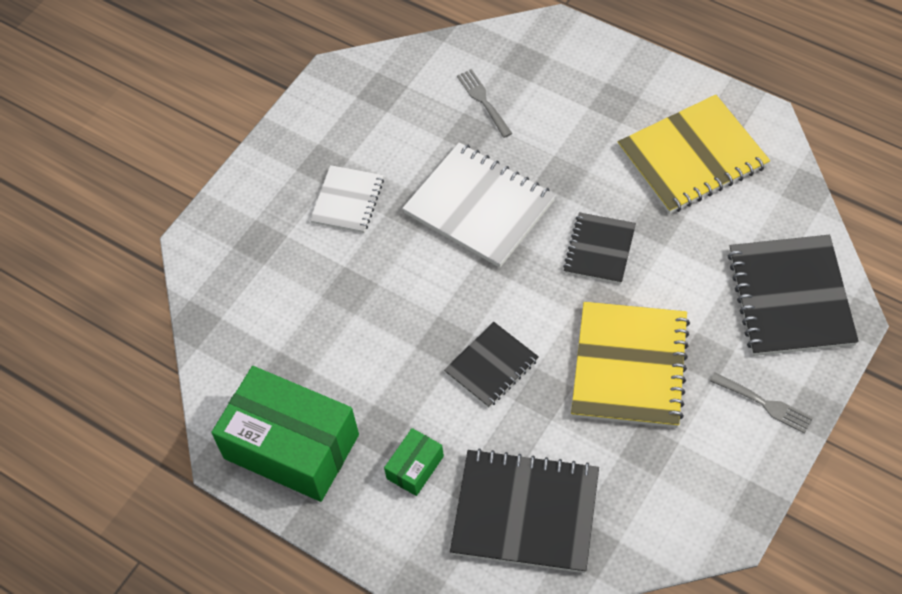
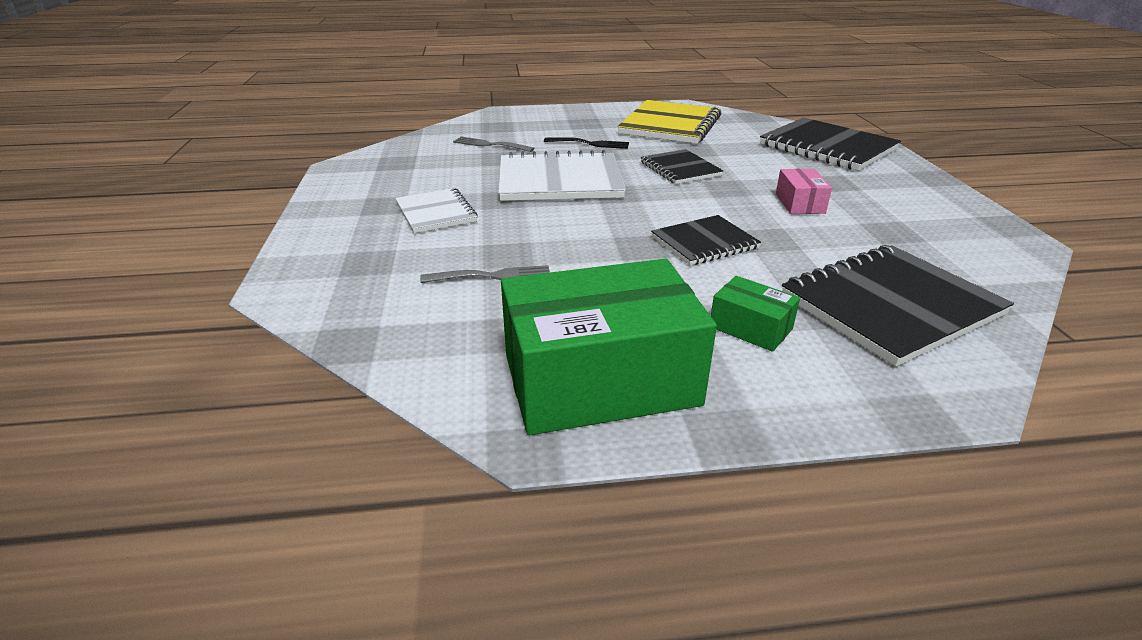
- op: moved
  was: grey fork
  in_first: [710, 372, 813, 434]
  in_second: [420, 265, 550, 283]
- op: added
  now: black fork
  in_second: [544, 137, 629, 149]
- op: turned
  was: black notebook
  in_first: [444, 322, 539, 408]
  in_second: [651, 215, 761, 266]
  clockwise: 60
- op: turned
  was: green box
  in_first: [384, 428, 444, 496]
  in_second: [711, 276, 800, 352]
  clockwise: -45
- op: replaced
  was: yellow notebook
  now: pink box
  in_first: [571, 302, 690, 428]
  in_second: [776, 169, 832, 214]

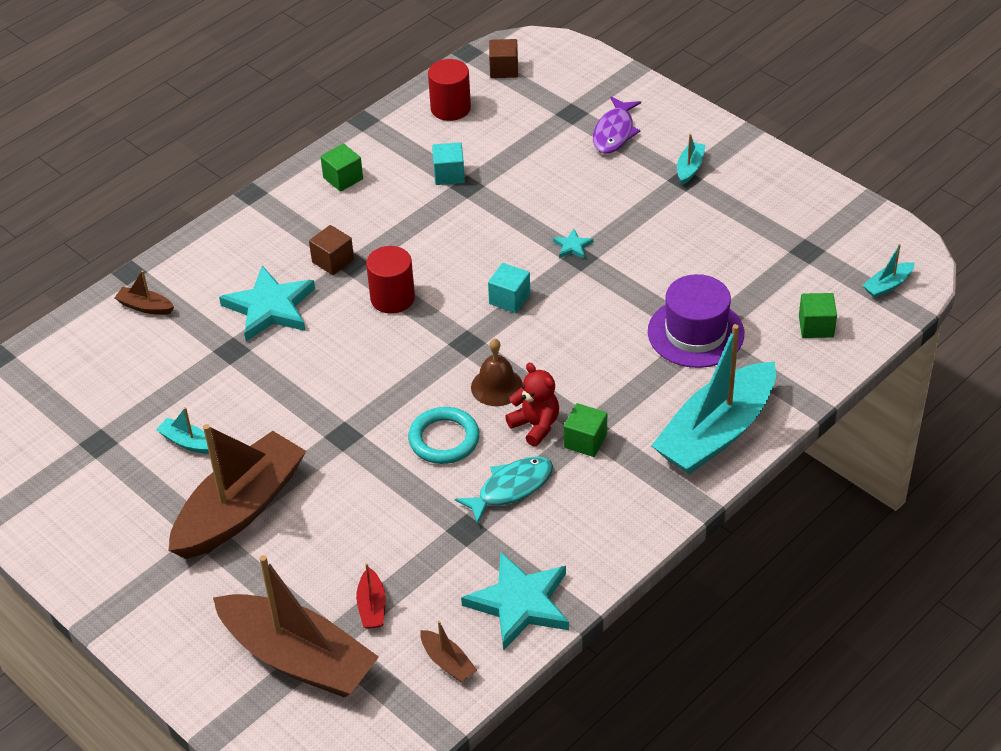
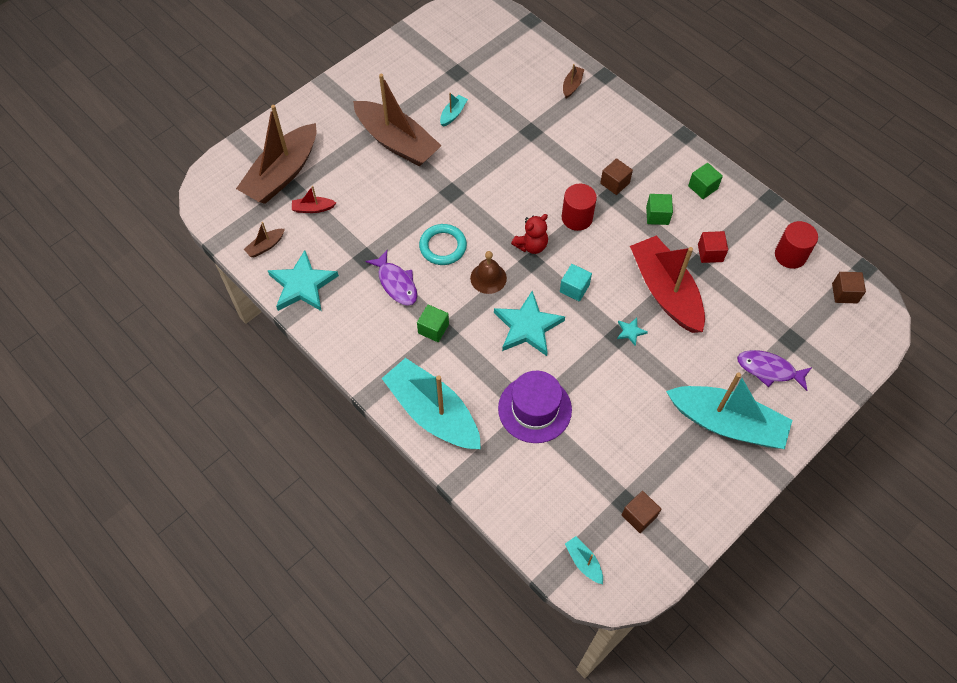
- op: recoloured
  was: turquoise fish
  now: purple fish
  in_first: [455, 456, 553, 525]
  in_second: [366, 250, 417, 306]
- op: moved
  was: turquoise star
  in_first: [219, 266, 315, 341]
  in_second: [494, 291, 565, 356]
- op: moved
  was: red teddy bear
  in_first: [505, 363, 559, 446]
  in_second: [511, 214, 548, 254]
- op: added
  now: brown cube
  in_second: [622, 491, 661, 533]
- op: added
  now: red boat
  in_second: [630, 236, 705, 333]
- op: moved
  was: green cube
  in_first: [799, 293, 837, 338]
  in_second: [646, 194, 673, 225]
- op: resized
  was: turquoise boat
  in_first: [677, 134, 705, 185]
  in_second: [666, 373, 792, 449]
  ratio: 2.47
- op: recoloured
  was: turquoise cube
  now: red cube
  in_first: [432, 142, 465, 185]
  in_second: [698, 231, 728, 263]

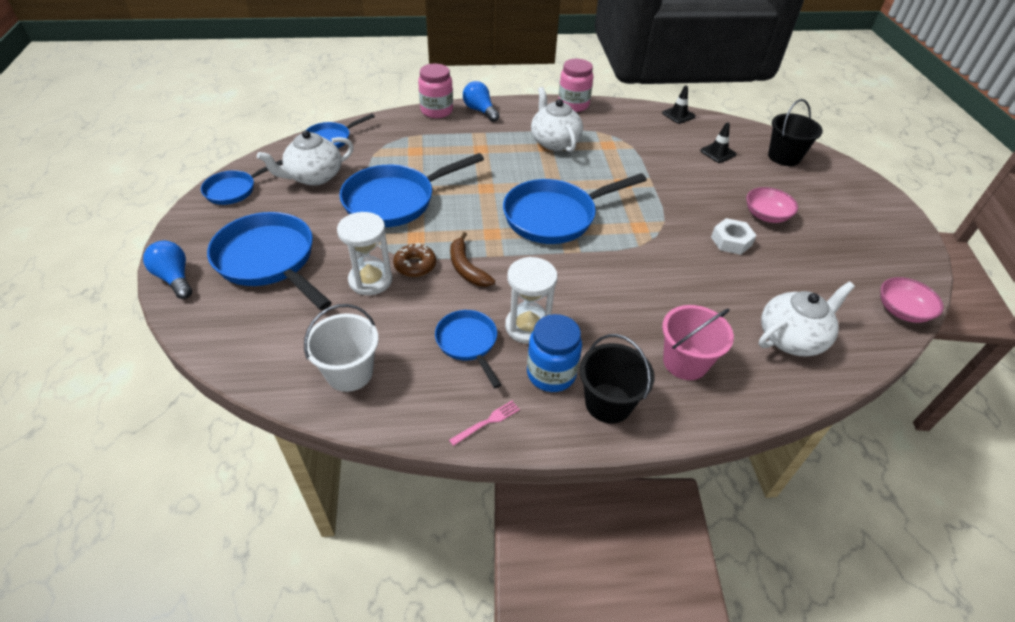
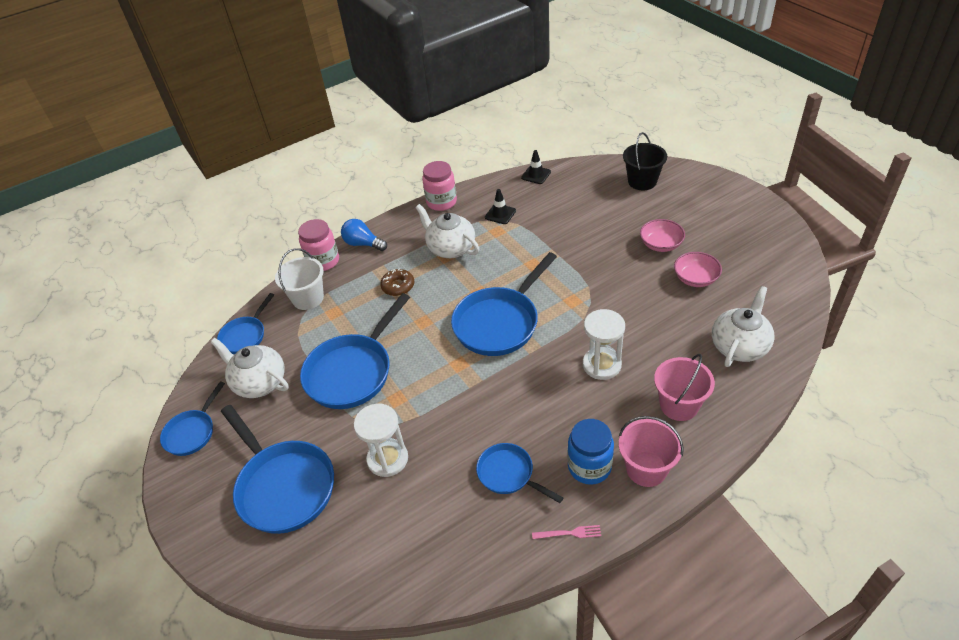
- op: turned
  was: white teapot
  in_first: [257, 130, 354, 186]
  in_second: [211, 338, 289, 398]
  clockwise: 90
- op: turned
  was: blue pan
  in_first: [207, 212, 332, 310]
  in_second: [221, 405, 334, 534]
  clockwise: -150
- op: moved
  was: white bucket
  in_first: [304, 304, 379, 392]
  in_second: [275, 248, 324, 310]
- op: moved
  was: brown donut
  in_first: [393, 243, 436, 277]
  in_second: [380, 269, 414, 296]
- op: moved
  was: black traffic cone
  in_first: [700, 122, 736, 163]
  in_second: [485, 189, 516, 224]
- op: turned
  was: pink fork
  in_first: [449, 401, 520, 446]
  in_second: [532, 525, 601, 539]
  clockwise: 60
- op: moved
  was: white hourglass
  in_first: [505, 257, 558, 344]
  in_second: [583, 309, 625, 380]
- op: recoloured
  was: black bucket
  now: pink bucket
  in_first: [579, 334, 655, 423]
  in_second: [619, 416, 684, 487]
- op: moved
  was: pink bowl
  in_first: [881, 277, 944, 323]
  in_second: [674, 252, 722, 287]
- op: removed
  was: blue light bulb
  in_first: [143, 241, 192, 299]
- op: removed
  was: brown banana
  in_first: [450, 232, 495, 287]
- op: removed
  was: white nut
  in_first: [711, 218, 757, 255]

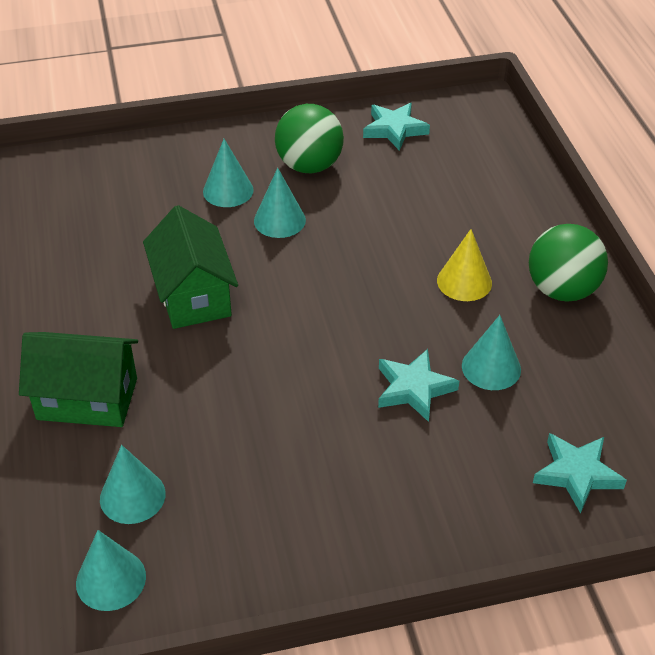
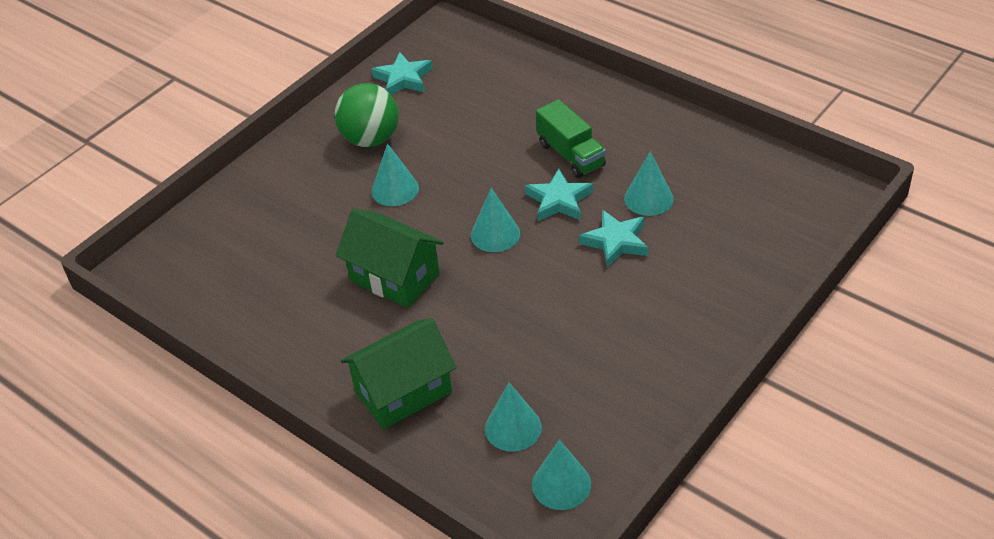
- op: moved
  was: turquoise cone
  in_first: [203, 139, 254, 207]
  in_second: [471, 188, 520, 252]
- op: moved
  was: turquoise star
  in_first: [533, 433, 627, 514]
  in_second: [525, 169, 593, 221]
- op: replaced
  was: yellow cone
  now: green truck
  in_first: [437, 229, 492, 301]
  in_second: [536, 99, 606, 178]
- op: removed
  was: green ball
  in_first: [529, 224, 608, 302]

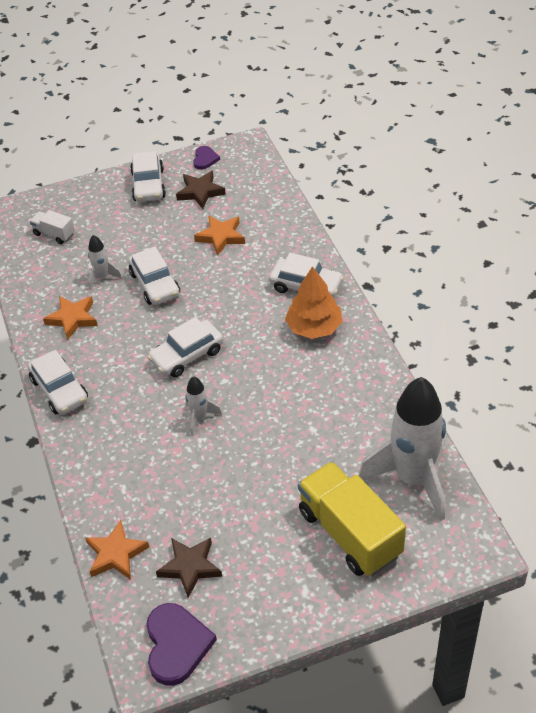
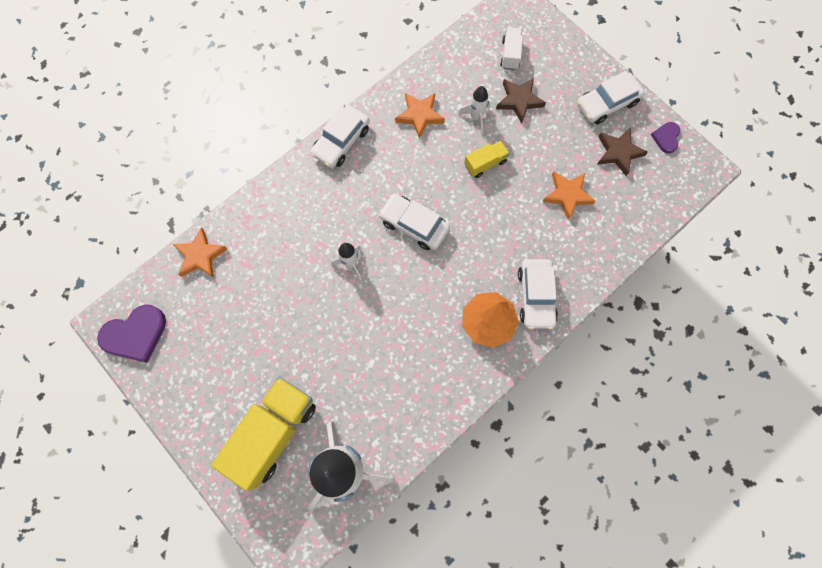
- op: replaced
  was: white car
  now: yellow truck
  in_first: [128, 247, 180, 305]
  in_second: [464, 141, 510, 178]
- op: moved
  was: brown star
  in_first: [156, 538, 222, 598]
  in_second: [496, 78, 546, 124]
- op: turned
  was: purple heart
  in_first: [193, 146, 220, 170]
  in_second: [651, 122, 680, 153]
  clockwise: 120

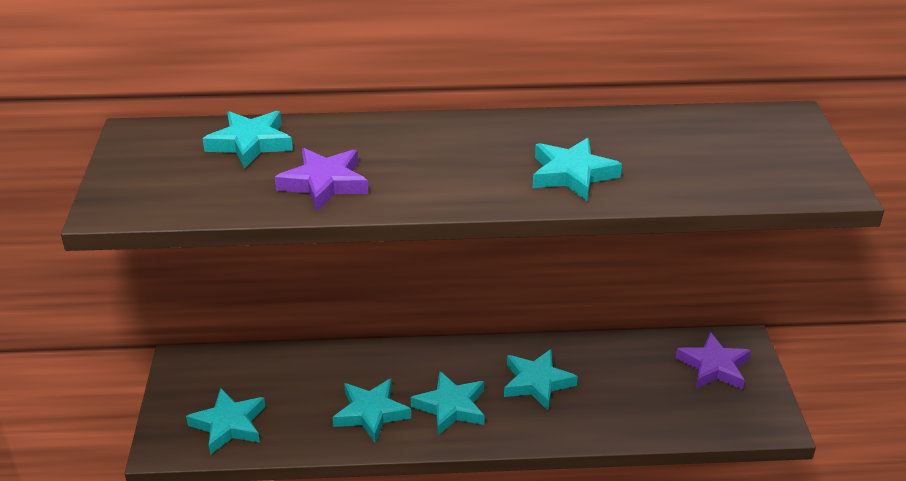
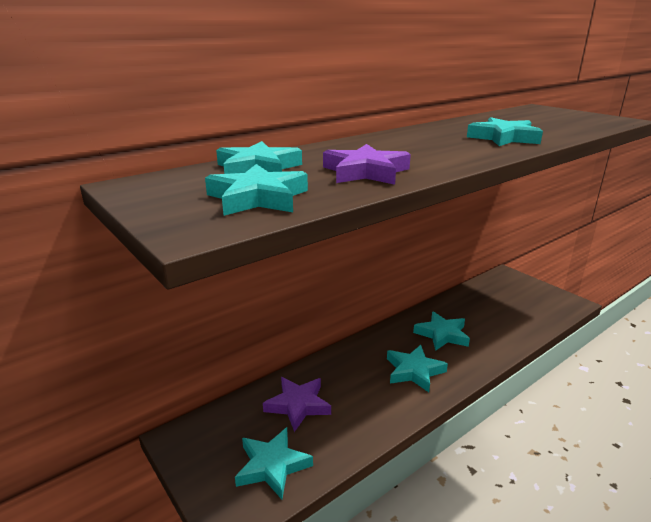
- op: moved
  was: turquoise star
  in_first: [333, 379, 411, 443]
  in_second: [205, 164, 308, 216]
- op: moved
  was: purple star
  in_first: [676, 332, 751, 390]
  in_second: [263, 377, 331, 432]

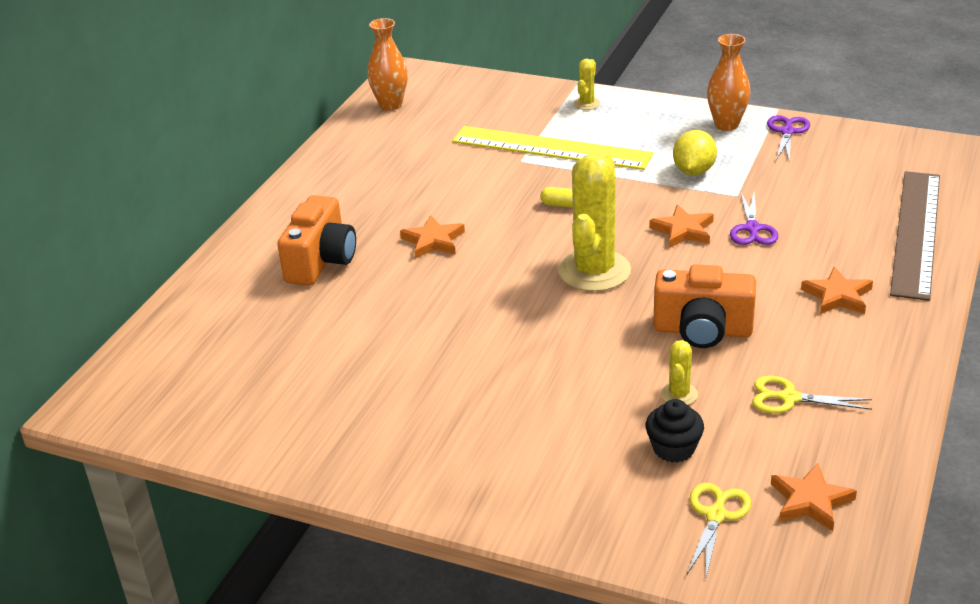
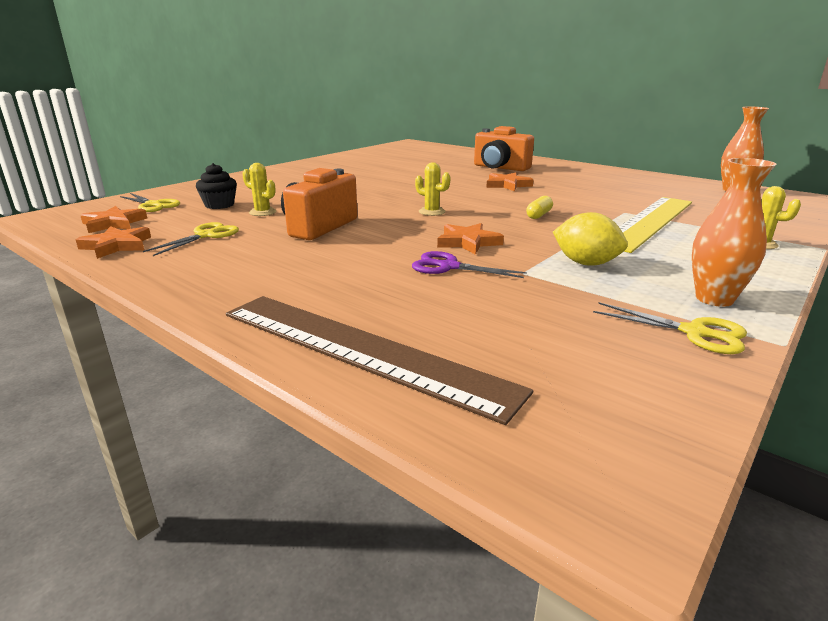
- op: moved
  was: orange star
  in_first: [801, 267, 873, 314]
  in_second: [76, 226, 151, 259]
- op: resized
  was: yellow cactus
  in_first: [558, 152, 631, 292]
  in_second: [415, 162, 451, 216]
  ratio: 0.45
- op: recoloured
  was: purple scissors
  now: yellow scissors
  in_first: [767, 115, 810, 161]
  in_second: [593, 302, 747, 354]

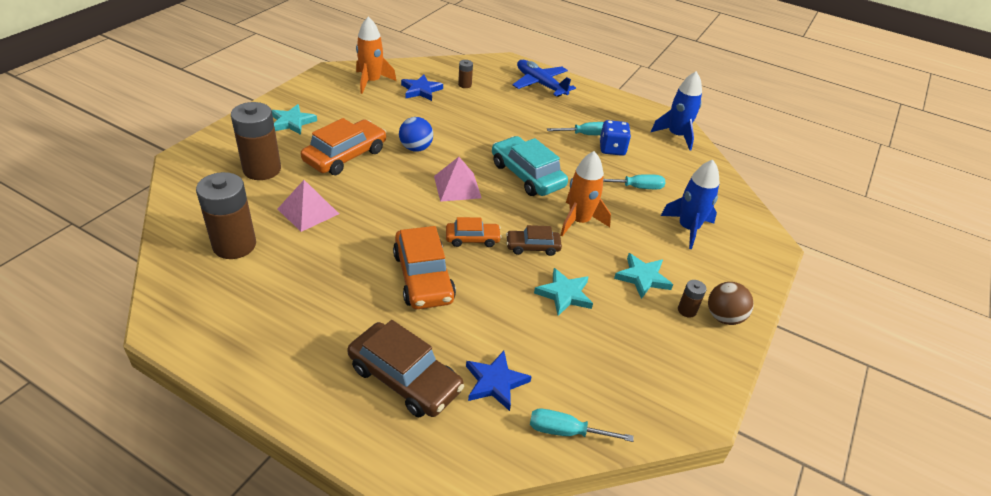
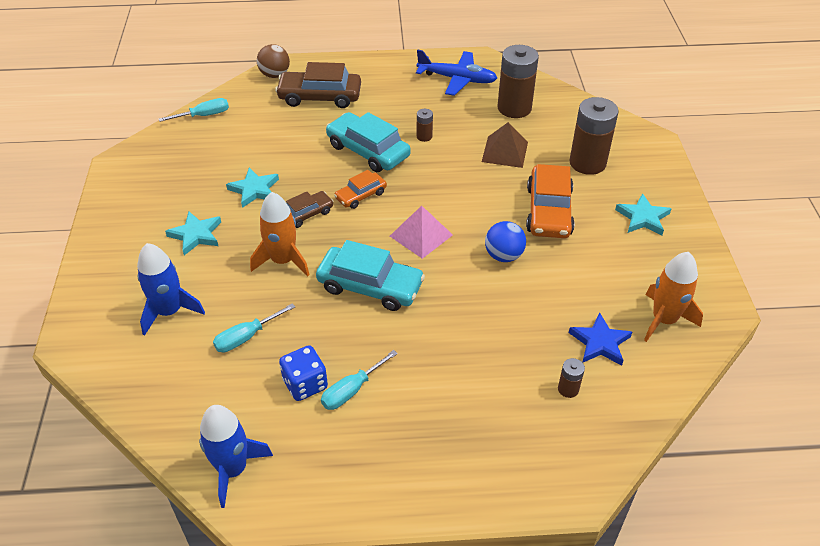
- op: moved
  was: brown ball
  in_first: [708, 282, 754, 325]
  in_second: [257, 44, 290, 78]
- op: recoloured
  was: orange car
  now: turquoise car
  in_first: [393, 226, 456, 309]
  in_second: [326, 112, 411, 172]
- op: moved
  was: blue plane
  in_first: [512, 60, 576, 97]
  in_second: [416, 50, 497, 96]
- op: moved
  was: brown battery
  in_first: [678, 280, 706, 318]
  in_second: [417, 109, 433, 142]
- op: recoloured
  was: pink pyramid
  now: brown pyramid
  in_first: [278, 180, 339, 232]
  in_second: [482, 122, 528, 168]
- op: removed
  was: blue star
  in_first: [466, 351, 532, 411]

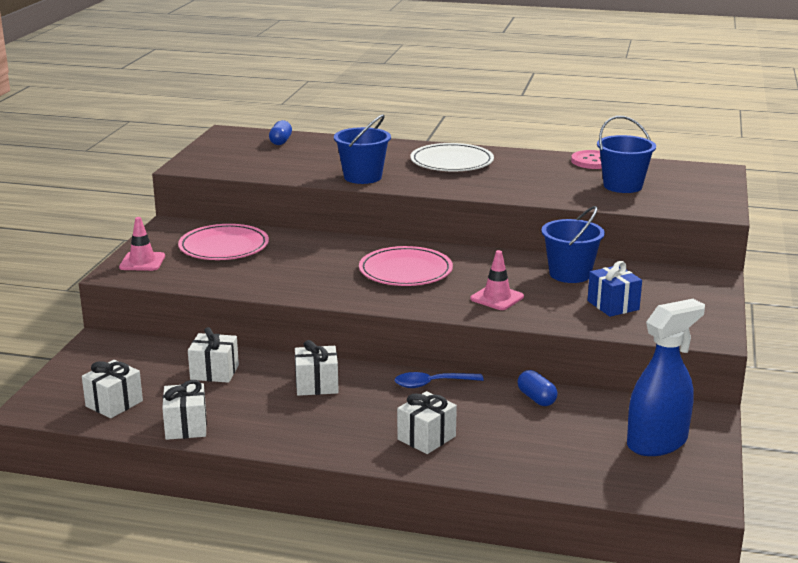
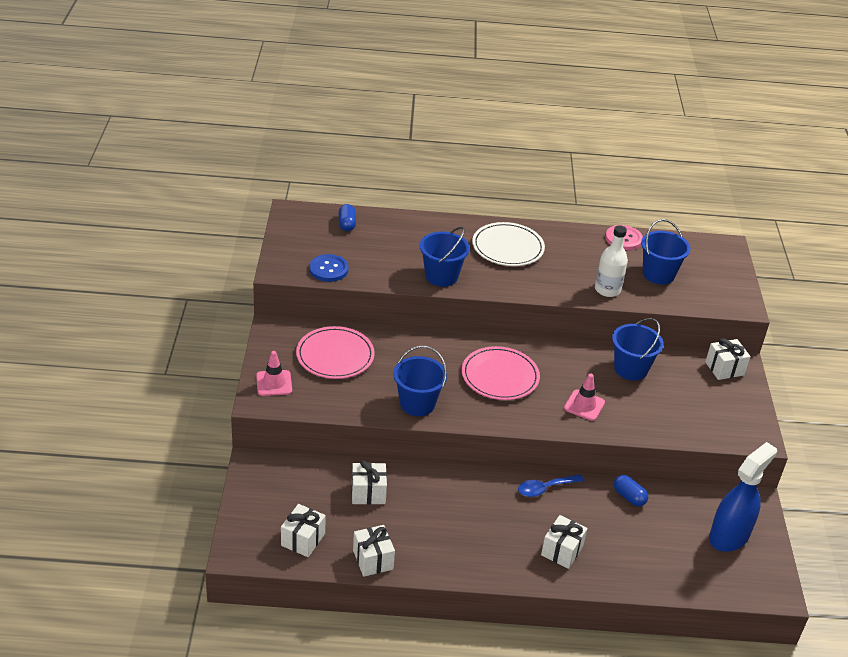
- op: added
  now: blue button
  in_second: [309, 254, 349, 282]
- op: added
  now: blue bucket
  in_second: [393, 346, 447, 416]
- op: added
  now: white bottle
  in_second: [595, 225, 628, 297]
- op: moved
  was: white gift
  in_first: [295, 340, 339, 396]
  in_second: [705, 338, 751, 380]
- op: removed
  was: blue gift
  in_first: [587, 261, 642, 317]

